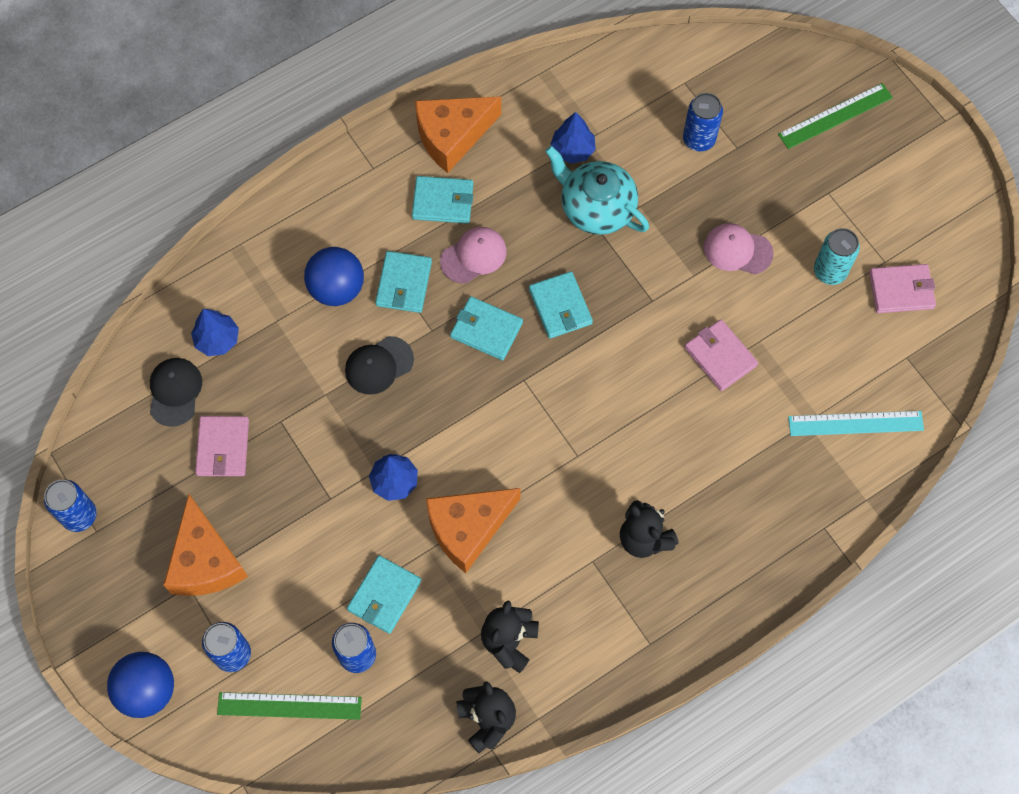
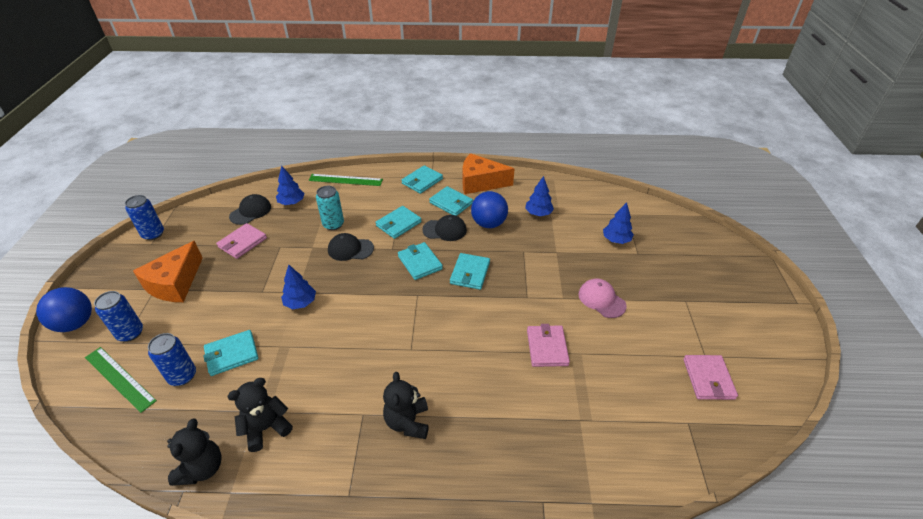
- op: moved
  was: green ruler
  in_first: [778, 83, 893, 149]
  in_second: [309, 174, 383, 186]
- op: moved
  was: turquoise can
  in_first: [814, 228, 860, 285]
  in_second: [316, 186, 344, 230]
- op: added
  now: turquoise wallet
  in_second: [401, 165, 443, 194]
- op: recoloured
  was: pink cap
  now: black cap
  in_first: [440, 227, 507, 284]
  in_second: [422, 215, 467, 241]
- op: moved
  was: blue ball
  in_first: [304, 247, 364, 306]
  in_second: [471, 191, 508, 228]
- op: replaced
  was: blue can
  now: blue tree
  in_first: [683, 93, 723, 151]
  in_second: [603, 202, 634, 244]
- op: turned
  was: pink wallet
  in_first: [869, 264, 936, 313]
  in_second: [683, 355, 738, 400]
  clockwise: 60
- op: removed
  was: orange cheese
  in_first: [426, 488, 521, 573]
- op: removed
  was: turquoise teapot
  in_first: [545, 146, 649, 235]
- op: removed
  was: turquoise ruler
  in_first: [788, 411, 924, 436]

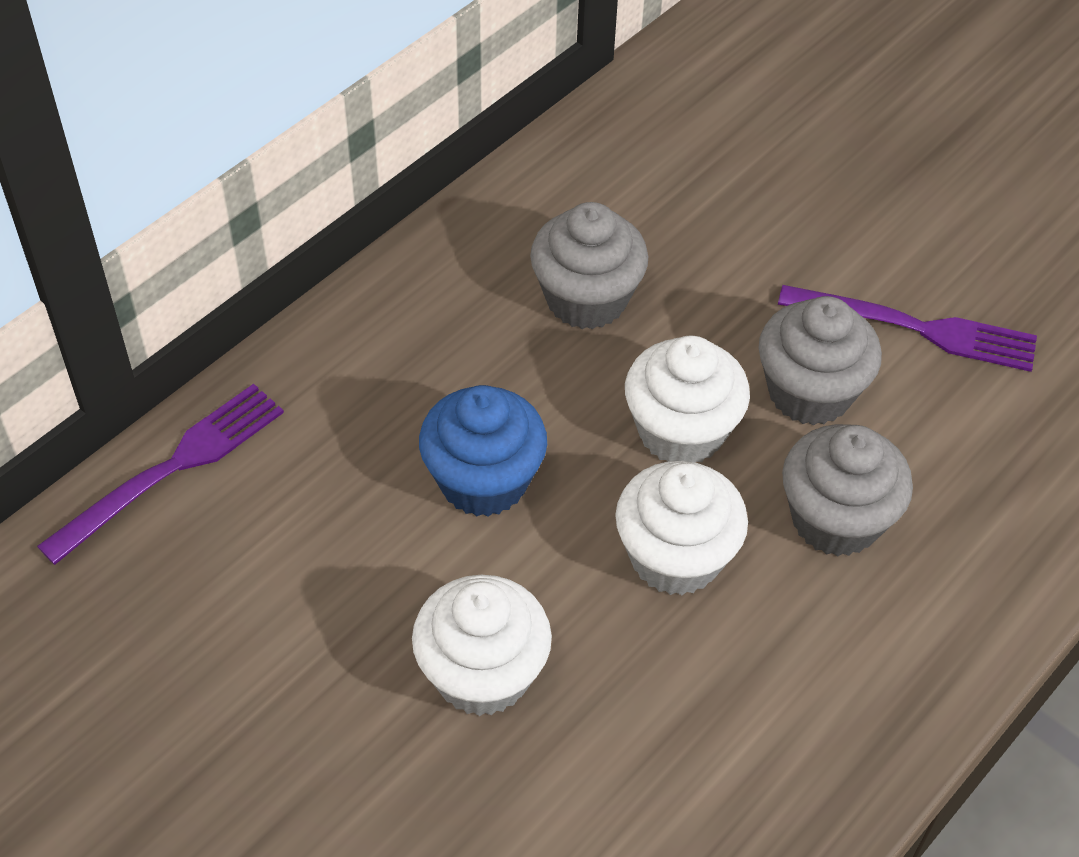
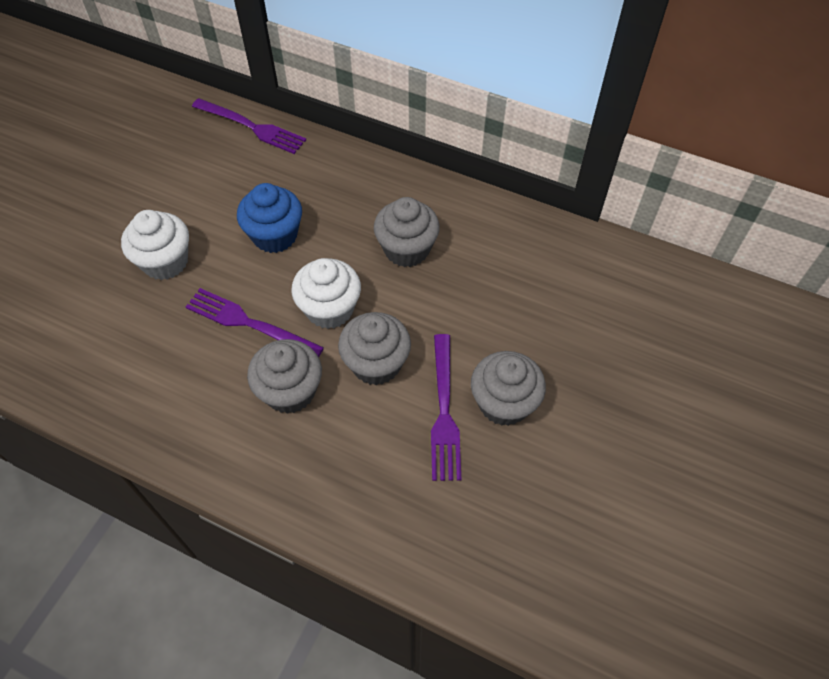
- op: replaced
  was: white cupcake
  now: purple fork
  in_first: [615, 461, 748, 595]
  in_second: [186, 288, 324, 357]
- op: added
  now: grey cupcake
  in_second: [471, 351, 546, 426]

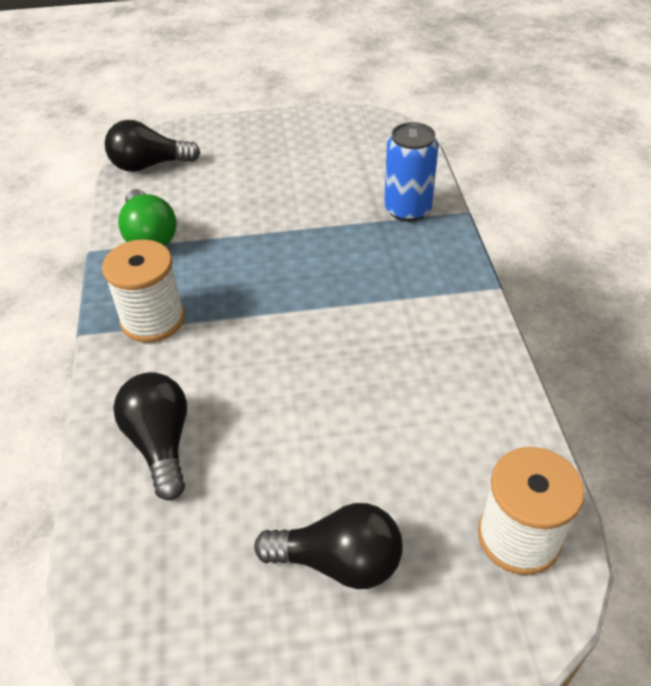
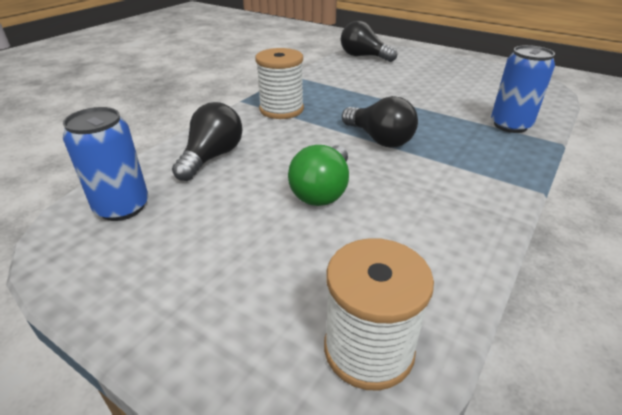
- op: added
  now: blue can
  in_second: [63, 107, 148, 221]
- op: moved
  was: green light bulb
  in_first: [118, 189, 177, 246]
  in_second: [288, 145, 349, 206]
- op: moved
  was: black light bulb
  in_first: [254, 503, 403, 589]
  in_second: [342, 96, 418, 148]

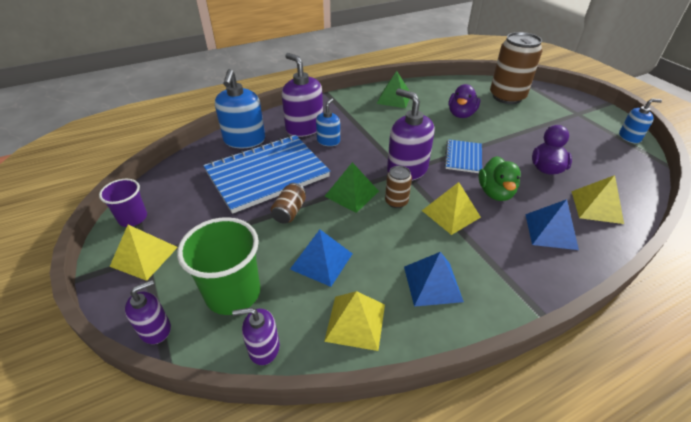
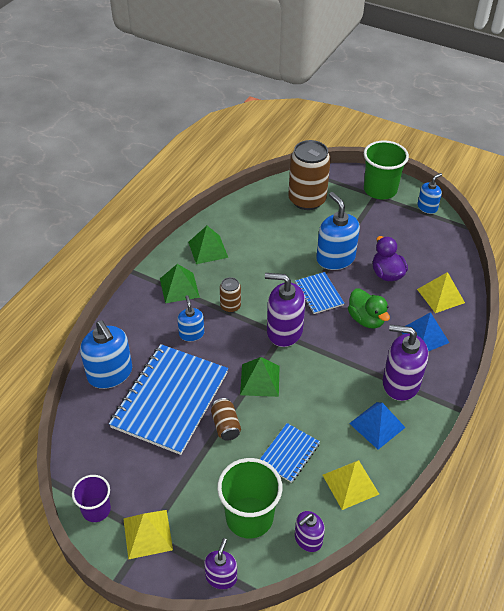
- op: added
  now: green pyramid
  in_second: [160, 264, 200, 303]
- op: moved
  was: brown can
  in_first: [385, 166, 412, 208]
  in_second: [220, 277, 241, 313]
- op: replaced
  was: blue pyramid
  now: blue notebook
  in_first: [290, 230, 353, 287]
  in_second: [260, 423, 320, 483]
- op: added
  now: blue soap dispenser
  in_second: [316, 192, 360, 270]
- op: added
  now: green cup
  in_second: [364, 140, 409, 199]
- op: moved
  was: purple soap dispenser
  in_first: [282, 53, 323, 137]
  in_second: [383, 325, 428, 401]
- op: removed
  was: yellow pyramid
  in_first: [422, 182, 481, 235]
- op: removed
  was: purple duck
  in_first: [448, 84, 480, 118]

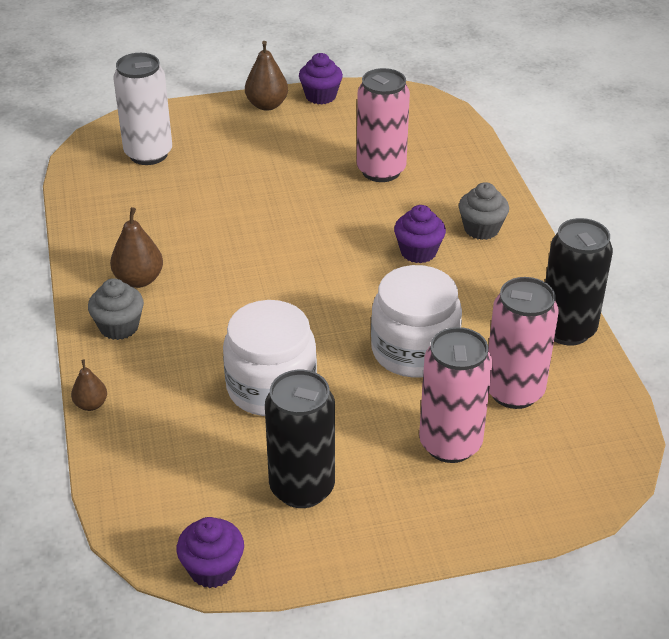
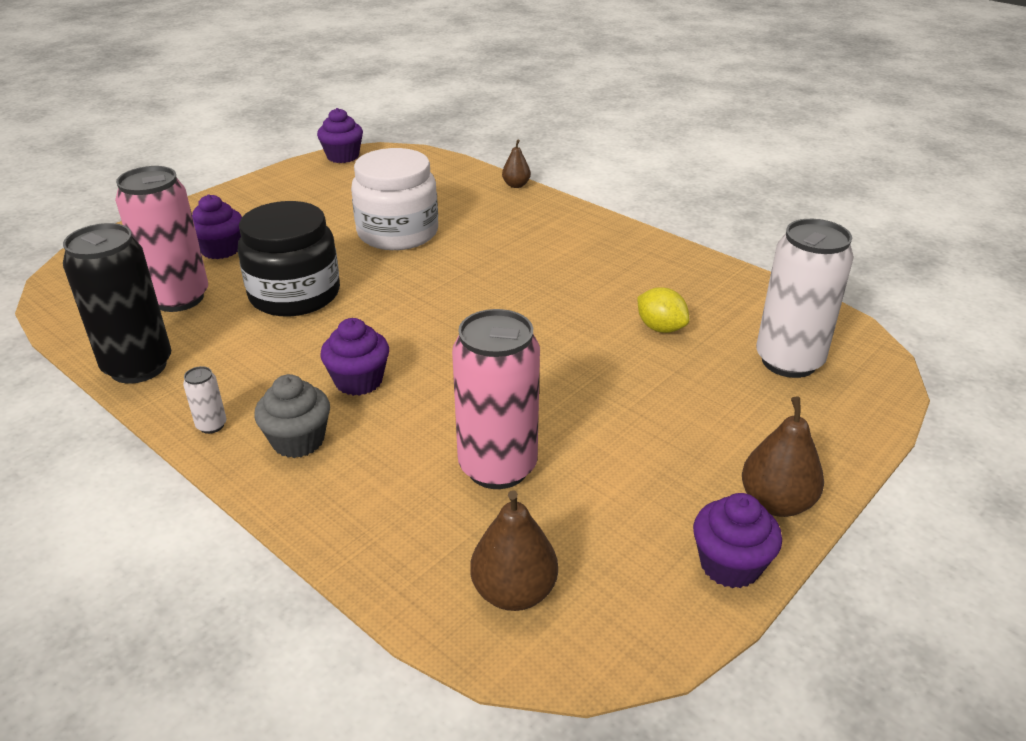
- op: added
  now: white can
  in_second: [183, 366, 227, 434]
- op: replaced
  was: pink can
  now: purple cupcake
  in_first: [419, 327, 492, 463]
  in_second: [192, 194, 242, 259]
- op: recoloured
  was: white jar
  now: black jar
  in_first: [371, 265, 462, 378]
  in_second: [238, 201, 340, 316]
- op: moved
  was: brown pear
  in_first: [110, 207, 163, 288]
  in_second: [470, 490, 558, 611]
- op: added
  now: yellow lemon
  in_second: [637, 287, 689, 333]
- op: removed
  was: grey cupcake
  in_first: [88, 278, 144, 340]
- op: removed
  was: black can
  in_first: [265, 370, 335, 508]

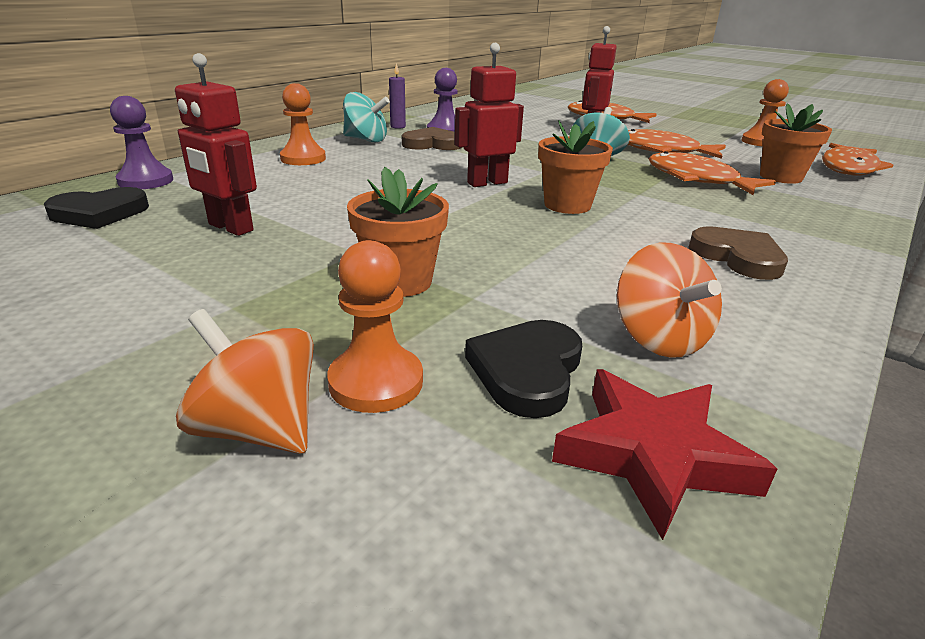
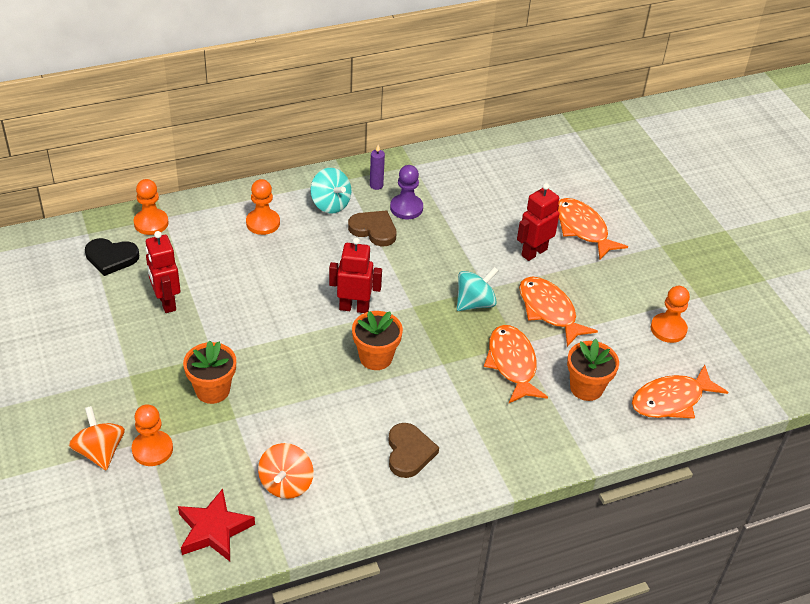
- op: recoloured
  was: purple pawn
  now: orange pawn
  in_first: [110, 96, 173, 189]
  in_second: [134, 179, 169, 235]
- op: removed
  was: black heart
  in_first: [465, 320, 582, 418]

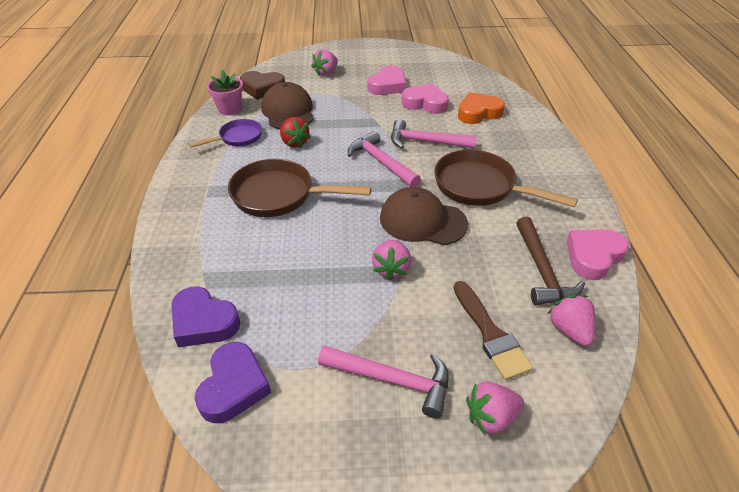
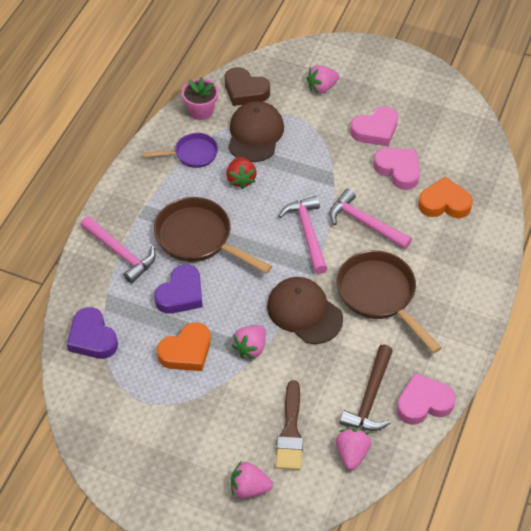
- op: moved
  was: pink hammer
  in_first: [318, 346, 449, 418]
  in_second: [80, 216, 156, 284]
- op: moved
  was: purple heart
  in_first: [195, 342, 271, 423]
  in_second: [154, 264, 203, 314]
- op: added
  now: orange heart
  in_second: [157, 322, 211, 371]

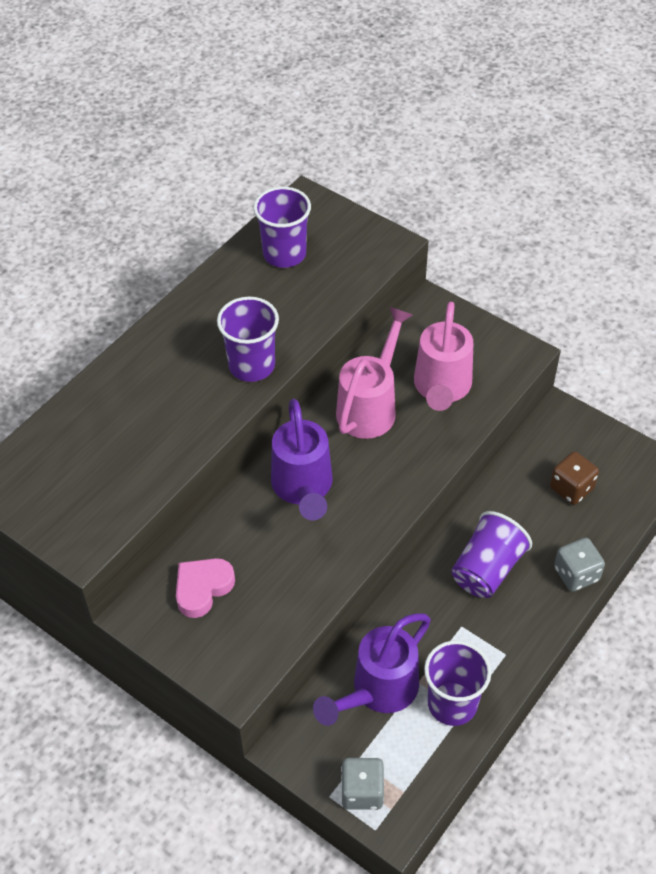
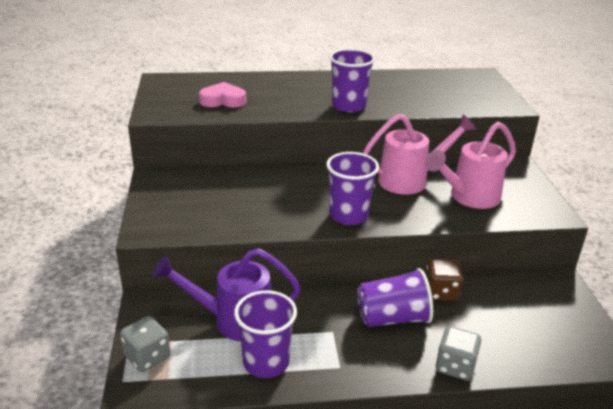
- op: moved
  was: pink heart
  in_first: [176, 558, 235, 618]
  in_second: [199, 82, 246, 108]
- op: moved
  was: purple cup
  in_first: [253, 187, 311, 268]
  in_second: [326, 152, 379, 225]
- op: moved
  was: brown dice
  in_first: [550, 451, 599, 505]
  in_second: [426, 259, 463, 301]
- op: removed
  was: purple watering can
  in_first: [271, 399, 333, 520]

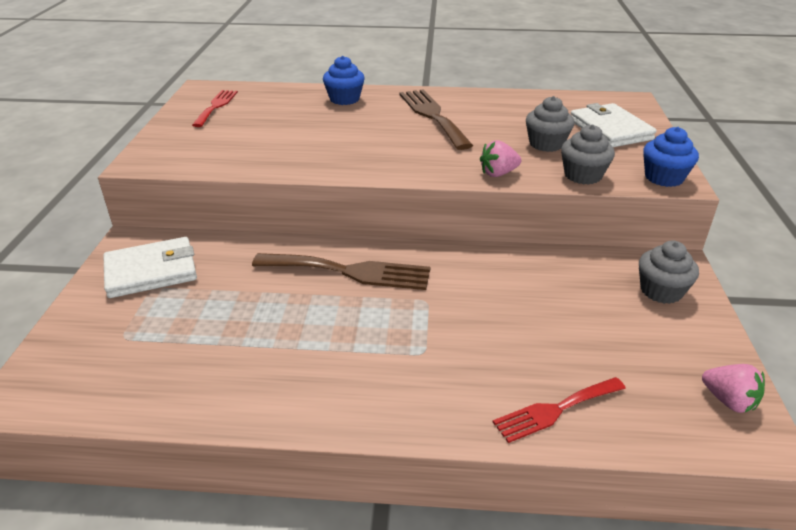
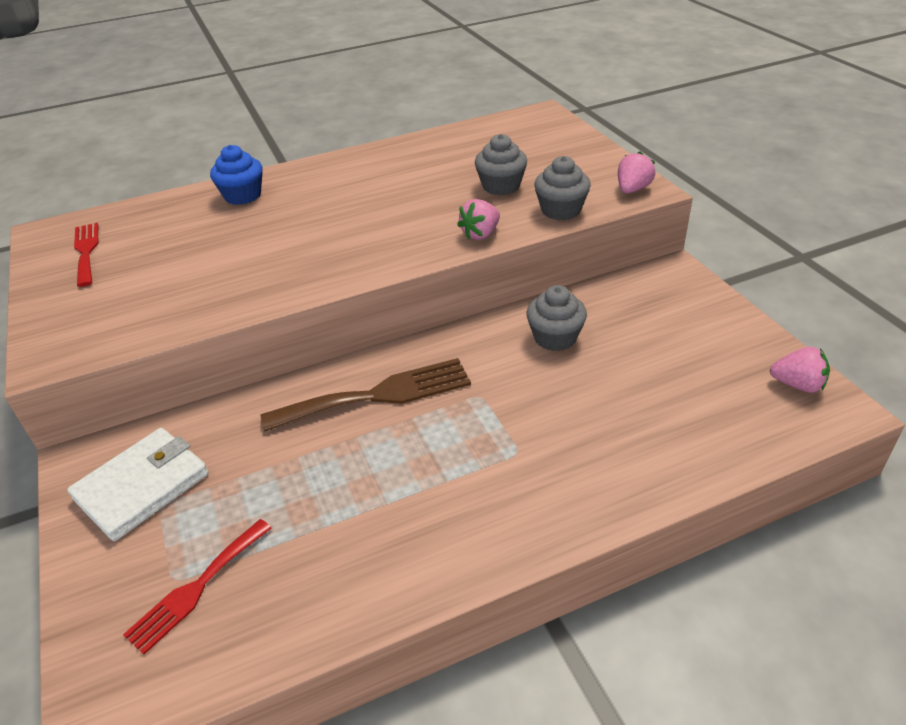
- op: moved
  was: red fork
  in_first: [493, 377, 626, 443]
  in_second: [123, 519, 272, 655]
- op: moved
  was: grey cupcake
  in_first: [639, 241, 699, 304]
  in_second: [526, 285, 587, 351]
- op: replaced
  was: blue cupcake
  now: pink strawberry
  in_first: [643, 127, 699, 187]
  in_second: [618, 151, 655, 193]
- op: removed
  was: brown fork
  in_first: [399, 89, 473, 150]
- op: removed
  was: white wallet
  in_first: [571, 103, 657, 147]

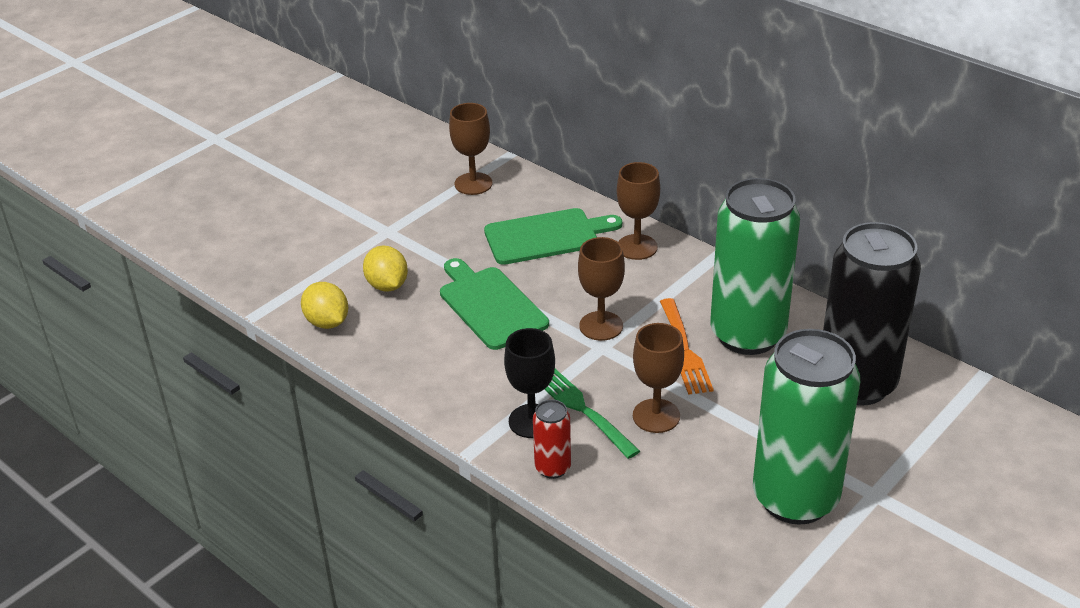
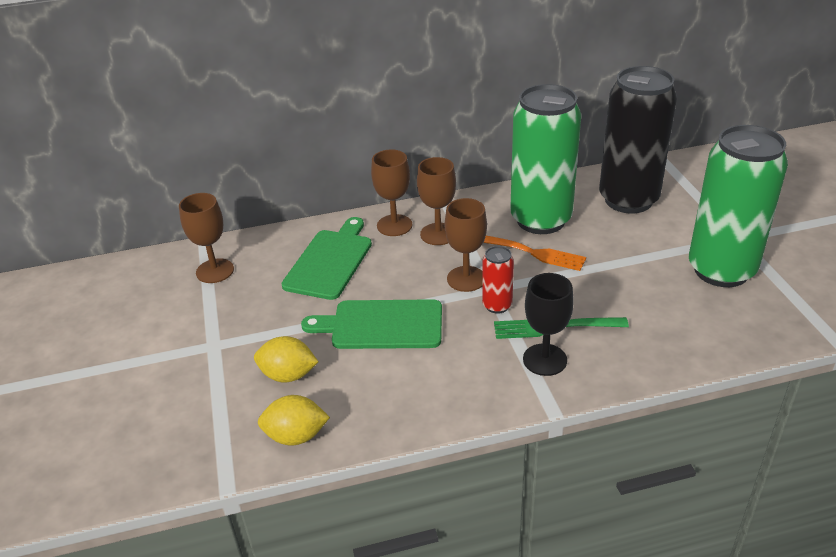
- op: moved
  was: brown goblet
  in_first: [633, 323, 684, 433]
  in_second: [417, 157, 456, 245]
- op: moved
  was: red can
  in_first: [533, 399, 571, 479]
  in_second: [482, 246, 514, 314]

